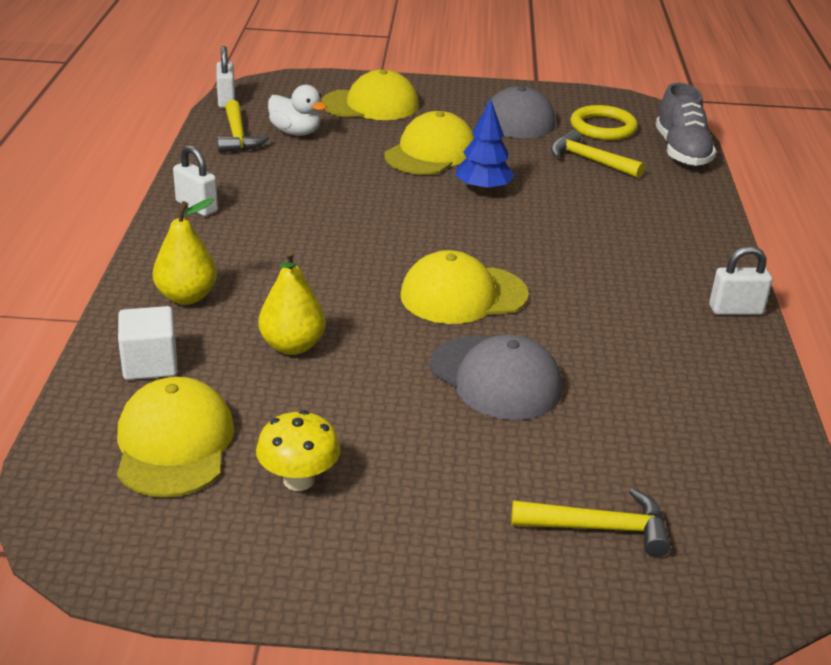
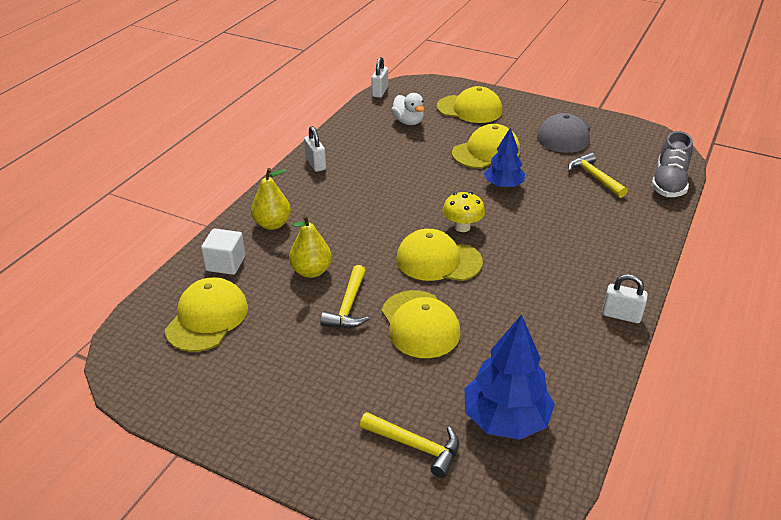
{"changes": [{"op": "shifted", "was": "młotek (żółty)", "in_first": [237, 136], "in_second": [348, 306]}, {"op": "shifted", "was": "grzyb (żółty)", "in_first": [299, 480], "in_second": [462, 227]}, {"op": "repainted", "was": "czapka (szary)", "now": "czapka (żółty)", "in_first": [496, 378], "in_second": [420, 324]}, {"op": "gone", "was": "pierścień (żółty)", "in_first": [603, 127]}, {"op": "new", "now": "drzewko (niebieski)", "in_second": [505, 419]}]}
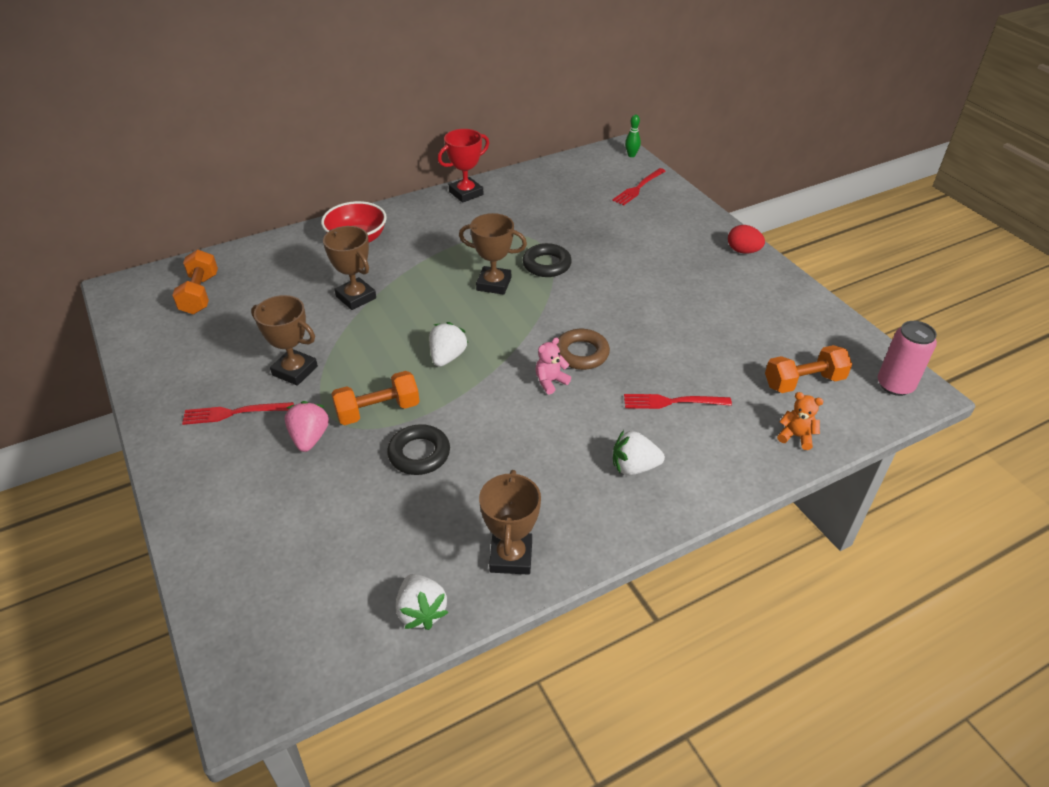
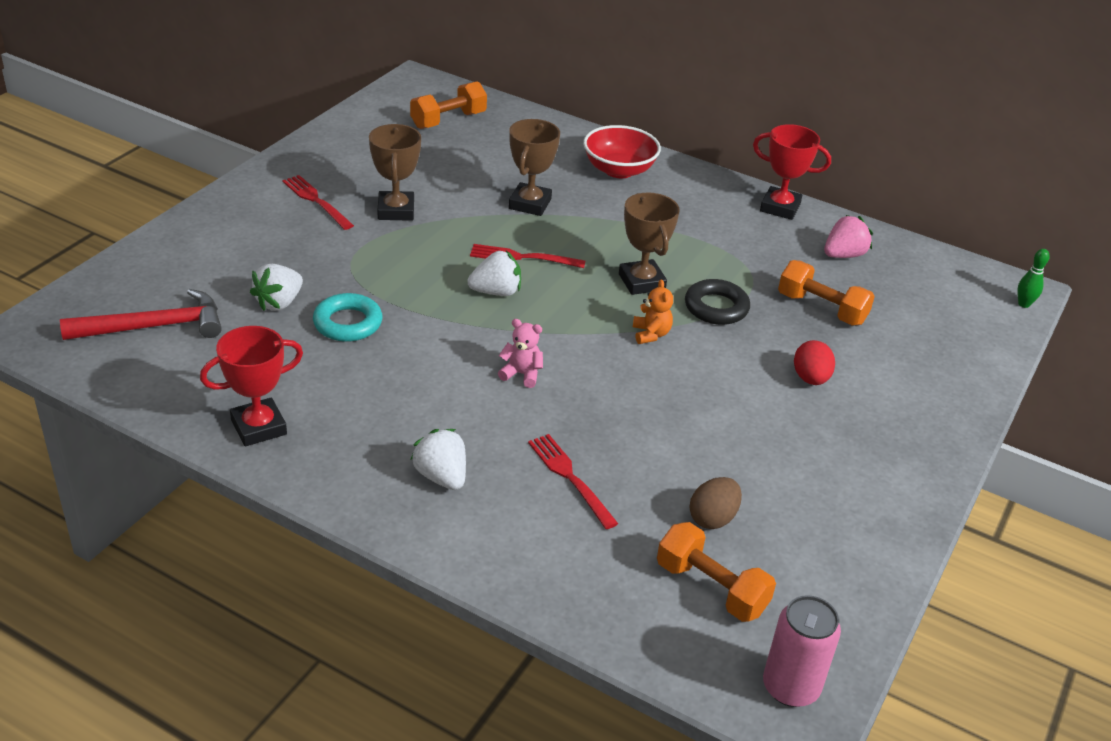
{"changes": [{"op": "shifted", "was": "truskawka (różowy)", "in_first": [309, 438], "in_second": [843, 255]}, {"op": "shifted", "was": "hantel (pomarańczowy)", "in_first": [378, 410], "in_second": [821, 309]}, {"op": "repainted", "was": "pierścień (czarny)", "now": "pierścień (turkusowy)", "in_first": [419, 454], "in_second": [348, 323]}, {"op": "shifted", "was": "truskawka (biały)", "in_first": [421, 611], "in_second": [279, 303]}, {"op": "repainted", "was": "puchar (brązowy)", "now": "puchar (czerwony)", "in_first": [511, 556], "in_second": [259, 427]}, {"op": "gone", "was": "pierścień (brązowy)", "in_first": [581, 353]}, {"op": "shifted", "was": "widelec (czerwony)", "in_first": [638, 188], "in_second": [522, 257]}, {"op": "shifted", "was": "jajko (czerwony)", "in_first": [743, 251], "in_second": [810, 379]}, {"op": "shifted", "was": "miś (pomarańczowy)", "in_first": [796, 436], "in_second": [651, 334]}, {"op": "new", "now": "młotek (czerwony)", "in_second": [154, 327]}, {"op": "new", "now": "jajko (brązowy)", "in_second": [712, 518]}]}
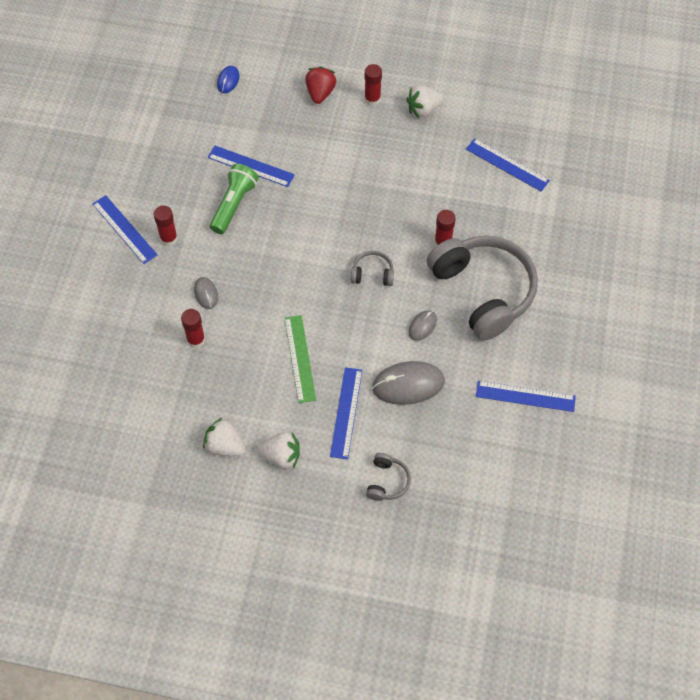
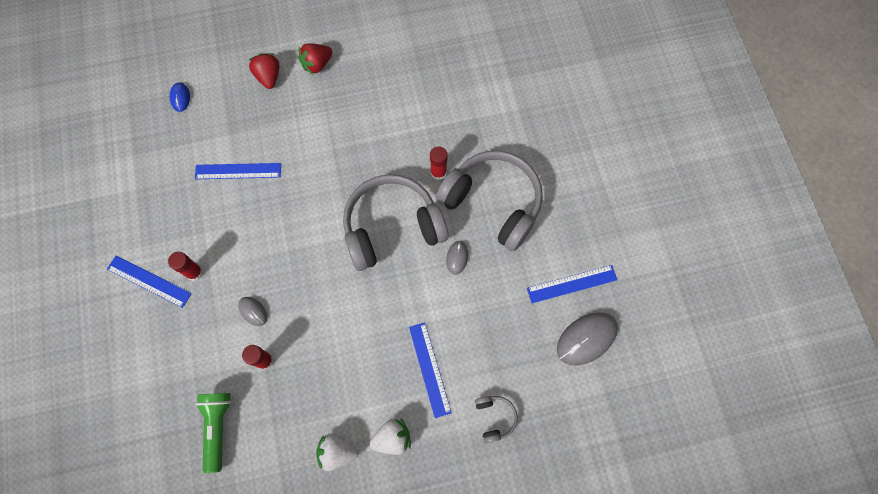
{"changes": [{"op": "shifted", "was": "latarka (zielony)", "in_first": [234, 204], "in_second": [218, 427]}, {"op": "gone", "was": "linijka (zielony)", "in_first": [300, 358]}, {"op": "scaled", "was": "słuchawki (szary)", "in_first": [372, 274], "in_second": [392, 227], "ratio": 2.42}, {"op": "swapped", "was": "klej w sztyfcie (czerwony)", "now": "truskawka (czerwony)", "in_first": [372, 99], "in_second": [317, 64]}, {"op": "shifted", "was": "myszka (szary)", "in_first": [408, 384], "in_second": [586, 339]}, {"op": "gone", "was": "truskawka (biały)", "in_first": [423, 109]}, {"op": "gone", "was": "linijka (niebieski)", "in_first": [507, 165]}]}
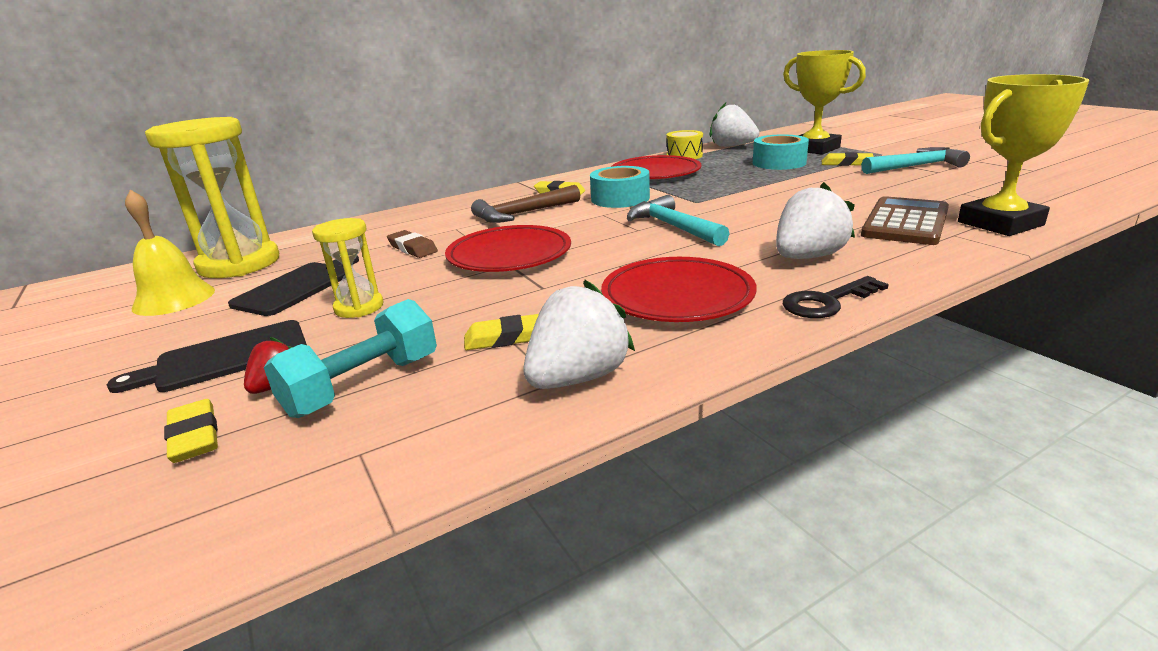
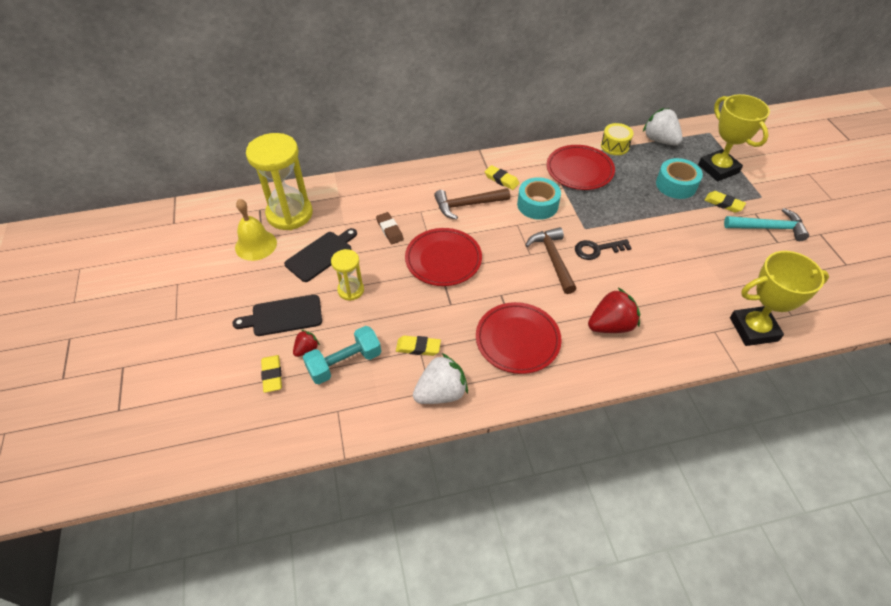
{"changes": [{"op": "repainted", "was": "młotek (turkusowy)", "now": "młotek (brązowy)", "in_first": [673, 227], "in_second": [553, 259]}, {"op": "repainted", "was": "truskawka (biały)", "now": "truskawka (czerwony)", "in_first": [807, 257], "in_second": [610, 325]}, {"op": "shifted", "was": "klucz (czarny)", "in_first": [827, 302], "in_second": [597, 249]}, {"op": "gone", "was": "kalkulator (brązowy)", "in_first": [905, 222]}]}
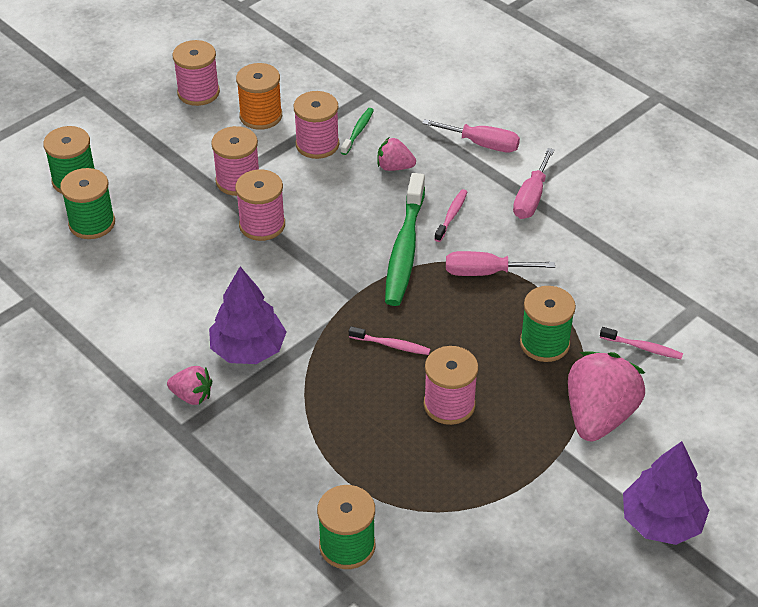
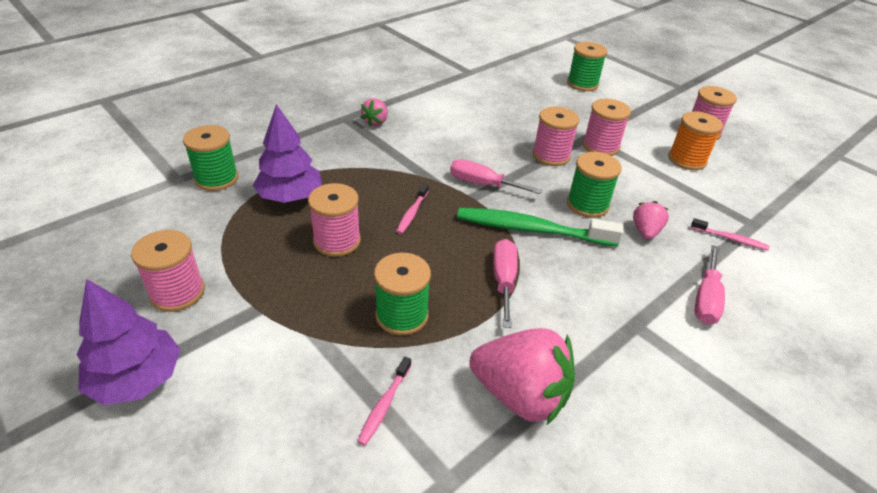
{"changes": [{"op": "shifted", "was": "szpulka (zielony)", "in_first": [92, 223], "in_second": [587, 204]}, {"op": "shifted", "was": "drzewko (fioletowy)", "in_first": [248, 349], "in_second": [290, 196]}, {"op": "shifted", "was": "szpulka (różowy)", "in_first": [317, 144], "in_second": [177, 292]}, {"op": "gone", "was": "szczoteczka do zębów (zielony)", "in_first": [358, 131]}, {"op": "shifted", "was": "szczoteczka do zębów (różowy)", "in_first": [451, 215], "in_second": [730, 239]}, {"op": "shifted", "was": "śrubokręt (różowy)", "in_first": [531, 198], "in_second": [482, 184]}, {"op": "shifted", "was": "truskawka (różowy)", "in_first": [599, 416], "in_second": [520, 395]}]}
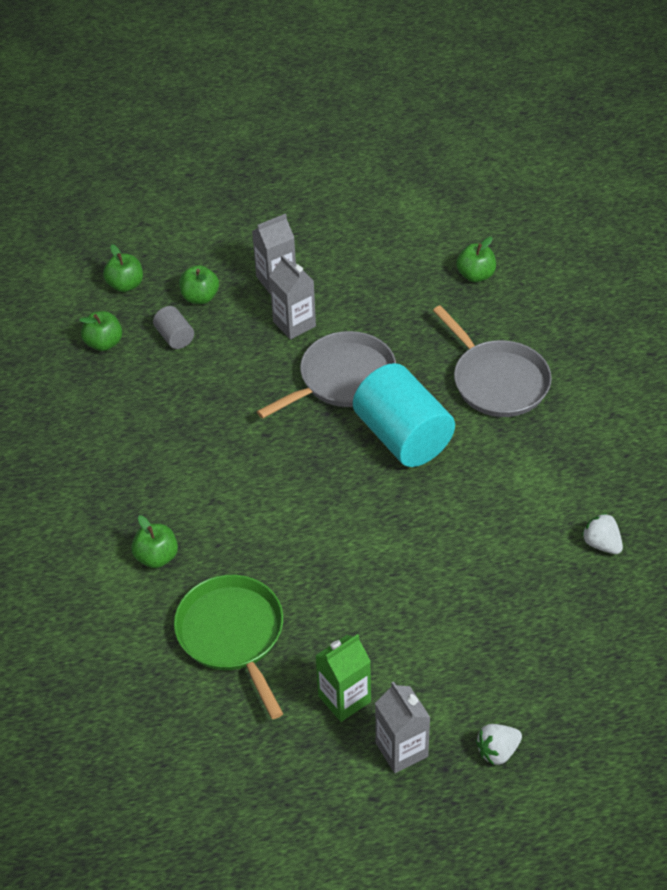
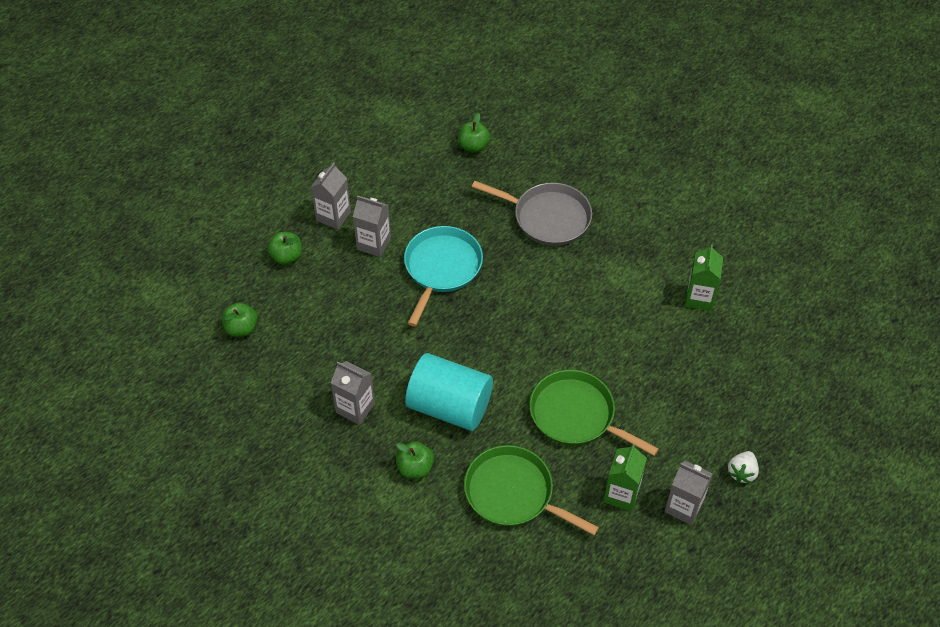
{"changes": [{"op": "gone", "was": "jabłko (zielony)", "in_first": [125, 285]}, {"op": "gone", "was": "walec (szary)", "in_first": [175, 337]}, {"op": "repainted", "was": "patelnia (szary)", "now": "patelnia (turkusowy)", "in_first": [343, 378], "in_second": [441, 268]}, {"op": "shifted", "was": "walec (turkusowy)", "in_first": [403, 436], "in_second": [449, 406]}, {"op": "swapped", "was": "truskawka (biały)", "now": "karton mleka (zielony)", "in_first": [601, 544], "in_second": [699, 298]}, {"op": "new", "now": "karton mleka (szary)", "in_second": [355, 408]}, {"op": "new", "now": "patelnia (zielony)", "in_second": [576, 415]}]}
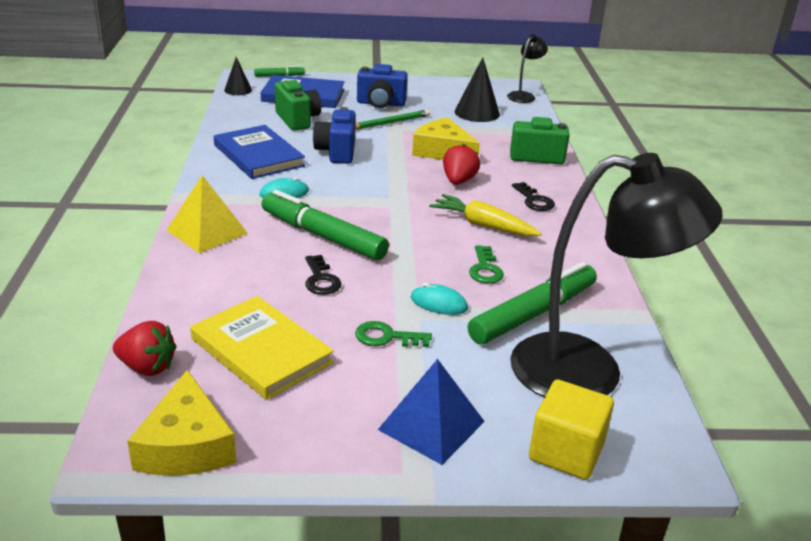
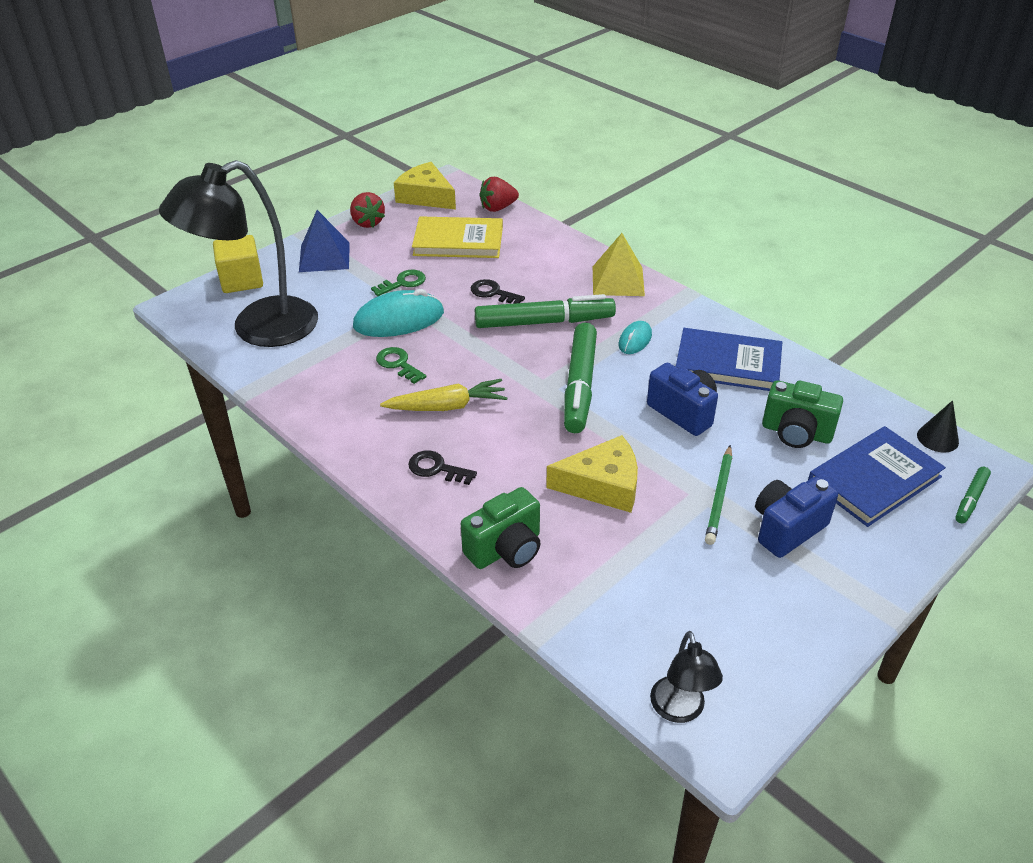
{"changes": [{"op": "scaled", "was": "myszka (turkusowy)", "in_first": [438, 303], "in_second": [399, 320], "ratio": 1.86}, {"op": "shifted", "was": "truskawka (czerwony)", "in_first": [458, 181], "in_second": [367, 223]}, {"op": "gone", "was": "stożek (czarny)", "in_first": [477, 113]}, {"op": "shifted", "was": "flamaster (zielony)", "in_first": [533, 314], "in_second": [580, 385]}]}
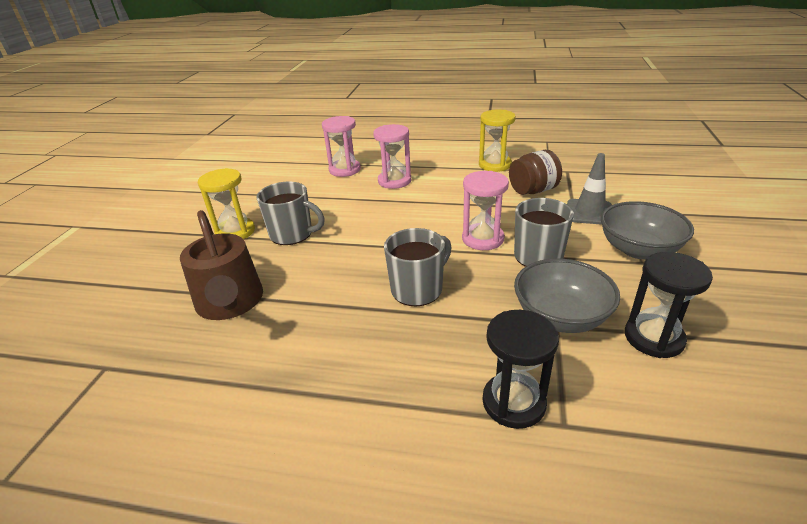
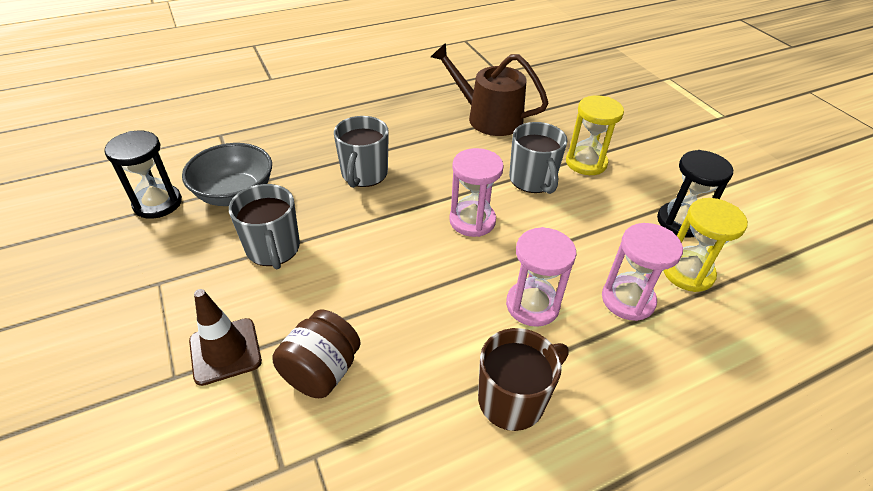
{"changes": [{"op": "rotated", "was": "kubek (szary)", "in_first": [292, 234], "in_second": [532, 180], "clockwise": -90}, {"op": "shifted", "was": "klepsydra (różowy)", "in_first": [482, 239], "in_second": [472, 221]}, {"op": "shifted", "was": "klepsydra (żółty)", "in_first": [495, 165], "in_second": [688, 273]}, {"op": "shifted", "was": "klepsydra (czarny)", "in_first": [513, 402], "in_second": [680, 222]}, {"op": "repainted", "was": "pachołek (szary)", "now": "pachołek (brązowy)", "in_first": [589, 212], "in_second": [225, 351]}, {"op": "gone", "was": "miska (szary)", "in_first": [638, 249]}, {"op": "new", "now": "kubek (brązowy)", "in_second": [513, 399]}]}
